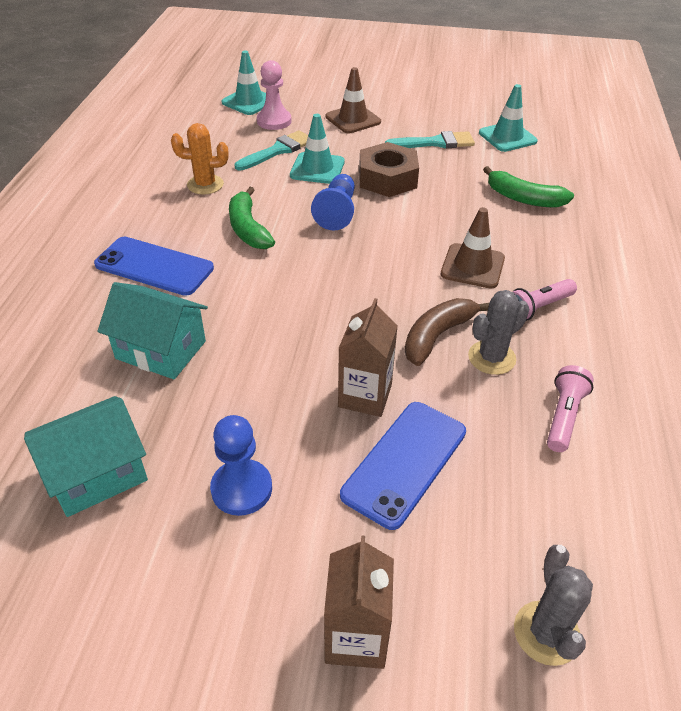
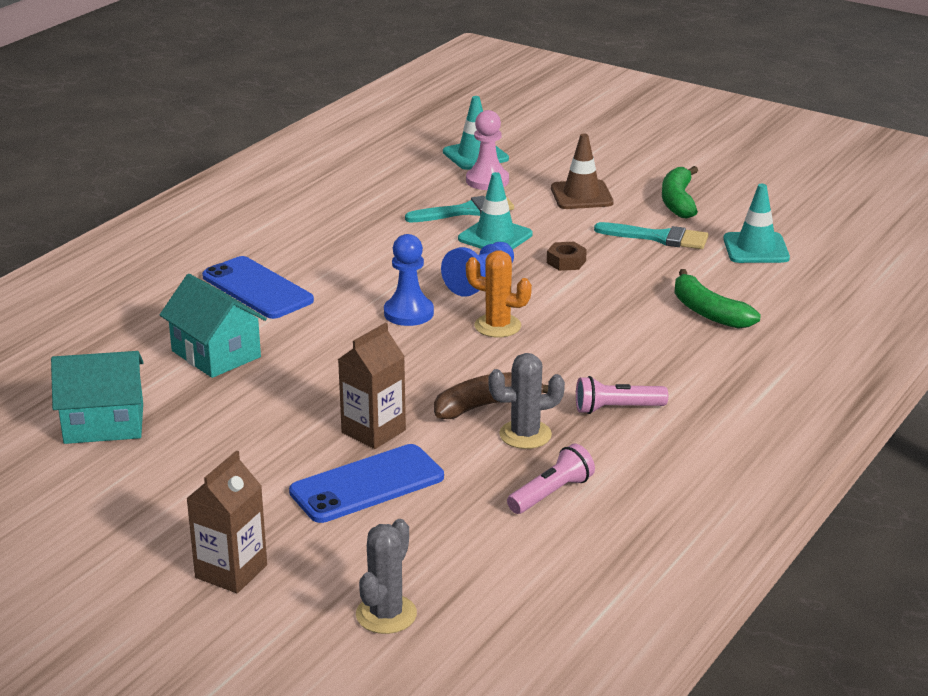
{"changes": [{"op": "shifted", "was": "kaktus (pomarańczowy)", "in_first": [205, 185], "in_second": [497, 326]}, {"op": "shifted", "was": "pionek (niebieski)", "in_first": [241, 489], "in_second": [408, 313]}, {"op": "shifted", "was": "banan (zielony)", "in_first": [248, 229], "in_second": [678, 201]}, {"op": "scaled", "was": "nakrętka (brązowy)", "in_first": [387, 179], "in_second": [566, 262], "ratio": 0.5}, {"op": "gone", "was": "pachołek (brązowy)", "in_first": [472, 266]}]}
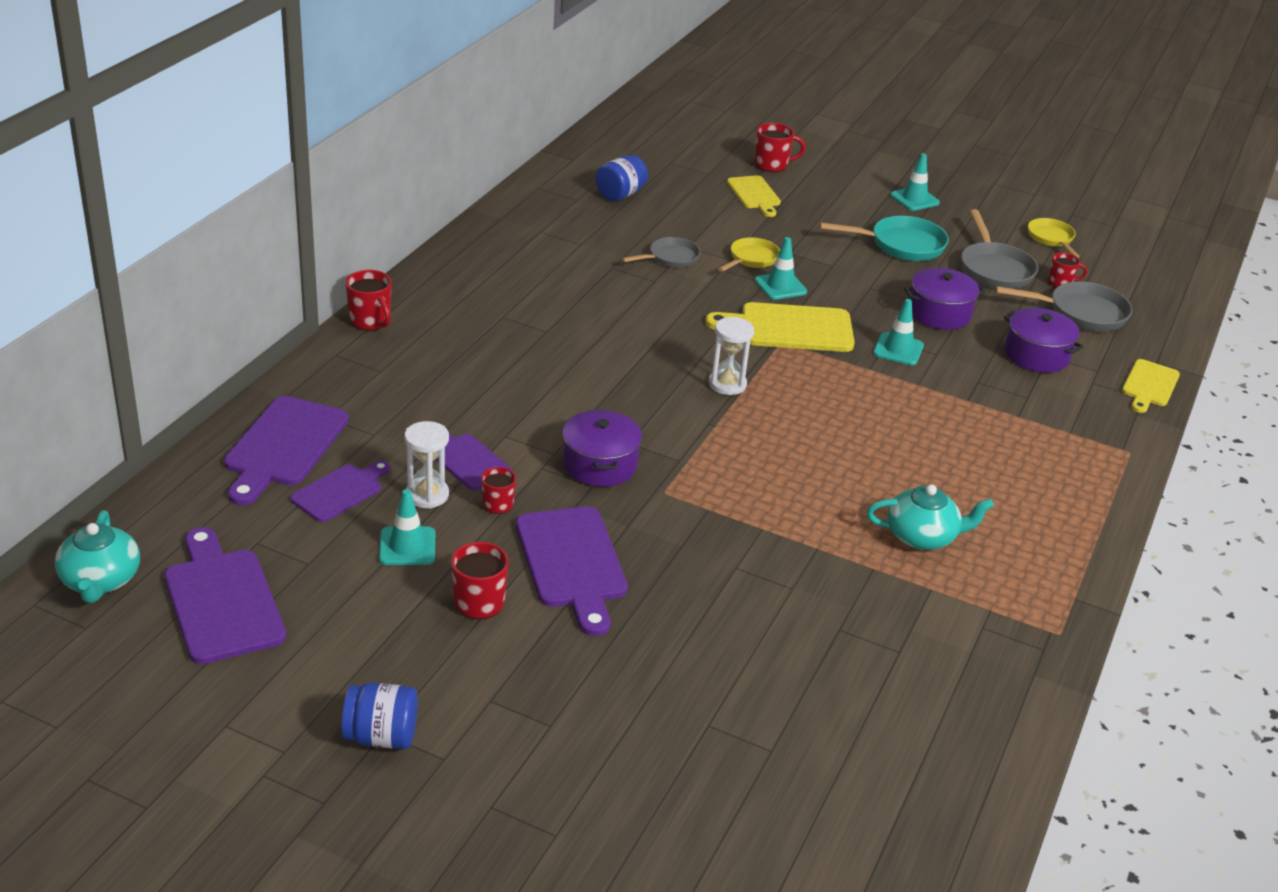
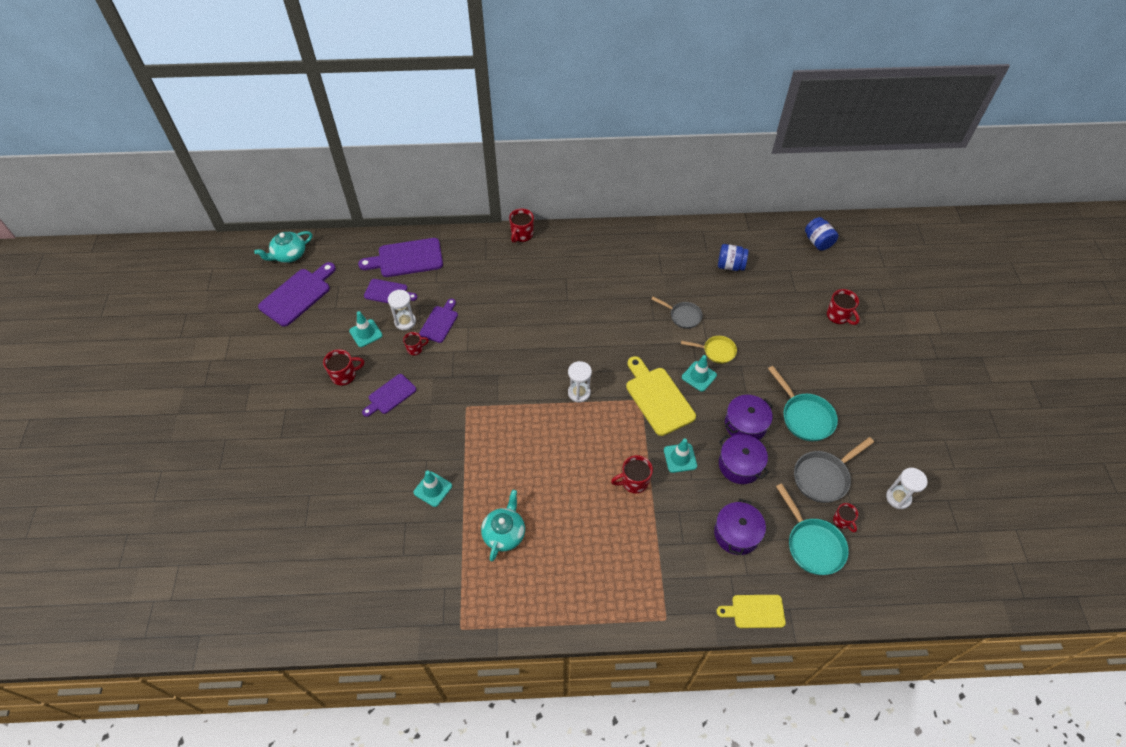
{"changes": [{"op": "shifted", "was": "słoik (niebieski)", "in_first": [381, 736], "in_second": [818, 242]}, {"op": "scaled", "was": "deska do krojenia (fioletowy)", "in_first": [572, 563], "in_second": [390, 395], "ratio": 0.62}, {"op": "shifted", "was": "garnek (fioletowy)", "in_first": [600, 464], "in_second": [745, 424]}, {"op": "gone", "was": "deska do krojenia (żółty)", "in_first": [754, 194]}, {"op": "rotated", "was": "imbryk (turkusowy)", "in_first": [922, 536], "in_second": [504, 533], "clockwise": -135}, {"op": "shifted", "was": "pachołek (turkusowy)", "in_first": [914, 199], "in_second": [433, 489]}, {"op": "repainted", "was": "patelnia (szary)", "now": "patelnia (turkusowy)", "in_first": [1081, 313], "in_second": [812, 544]}, {"op": "swapped", "was": "patelnia (żółty)", "now": "klepsydra (biały)", "in_first": [1051, 239], "in_second": [898, 498]}, {"op": "new", "now": "kubek (czerwony)", "in_second": [634, 482]}]}
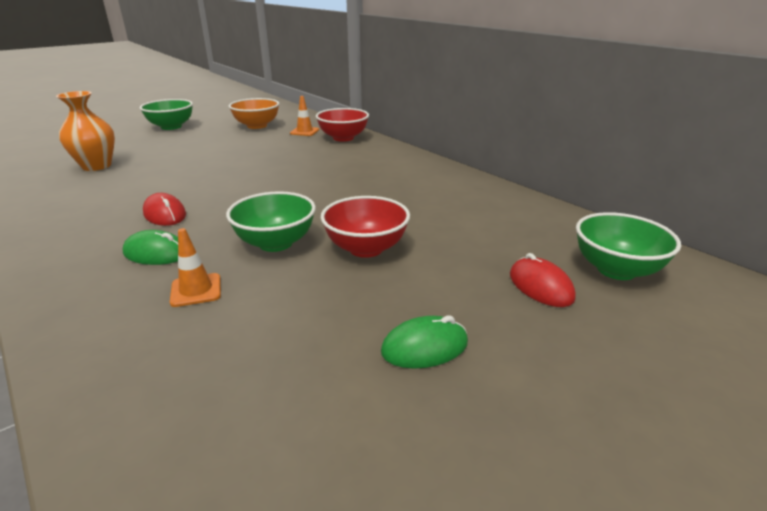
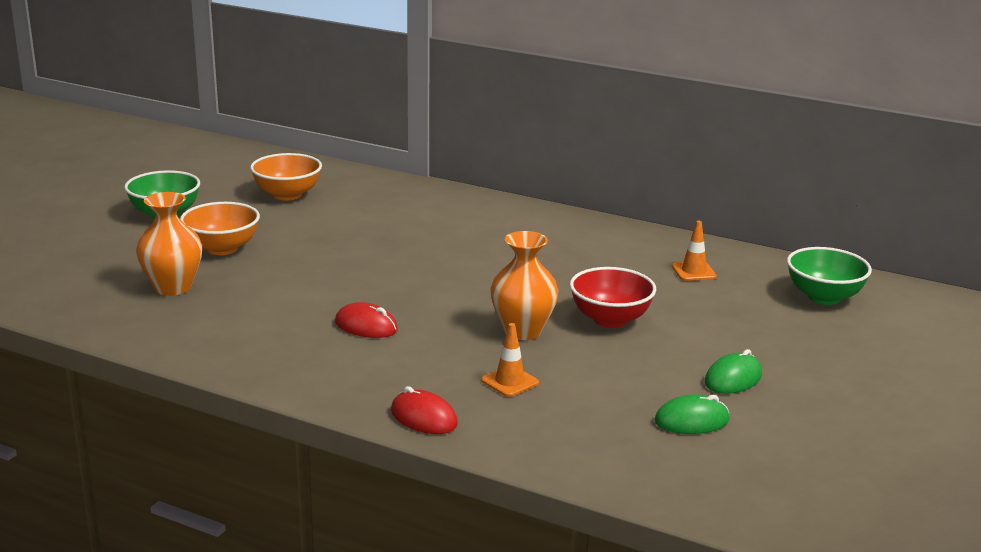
{"changes": [{"op": "shifted", "was": "myszka (zielony)", "in_first": [156, 253], "in_second": [691, 421]}, {"op": "swapped", "was": "miska (zielony)", "now": "wazon (pomarańczowy)", "in_first": [275, 243], "in_second": [522, 331]}, {"op": "shifted", "was": "pachołek (pomarańczowy)", "in_first": [304, 131], "in_second": [693, 271]}, {"op": "gone", "was": "miska (czerwony)", "in_first": [343, 138]}, {"op": "shifted", "was": "myszka (czerwony)", "in_first": [540, 286], "in_second": [423, 418]}, {"op": "new", "now": "miska (pomarańczowy)", "in_second": [222, 248]}]}
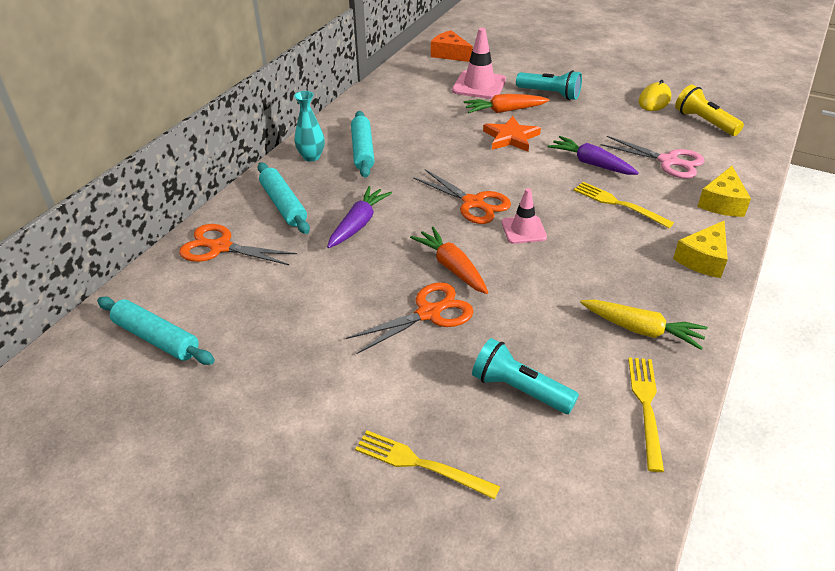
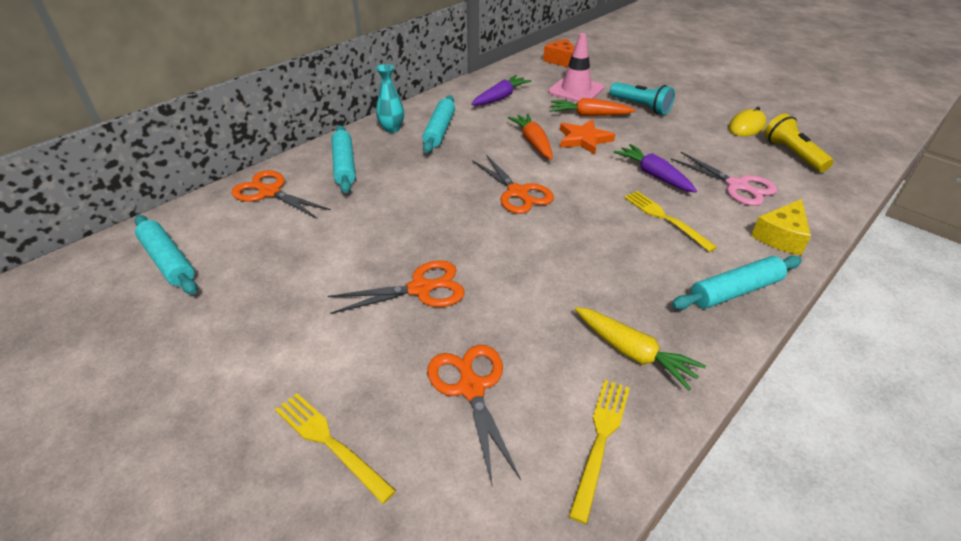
{"changes": [{"op": "shifted", "was": "marchewka (fioletowy)", "in_first": [358, 224], "in_second": [500, 97]}, {"op": "shifted", "was": "marchewka (pomarańczowy)", "in_first": [451, 267], "in_second": [533, 142]}, {"op": "swapped", "was": "latarka (turkusowy)", "now": "nożyczki (pomarańczowy)", "in_first": [519, 389], "in_second": [471, 387]}, {"op": "gone", "was": "pachołek (różowy)", "in_first": [523, 230]}, {"op": "swapped", "was": "ser (żółty)", "now": "wałek do ciasta (turkusowy)", "in_first": [703, 259], "in_second": [735, 291]}]}
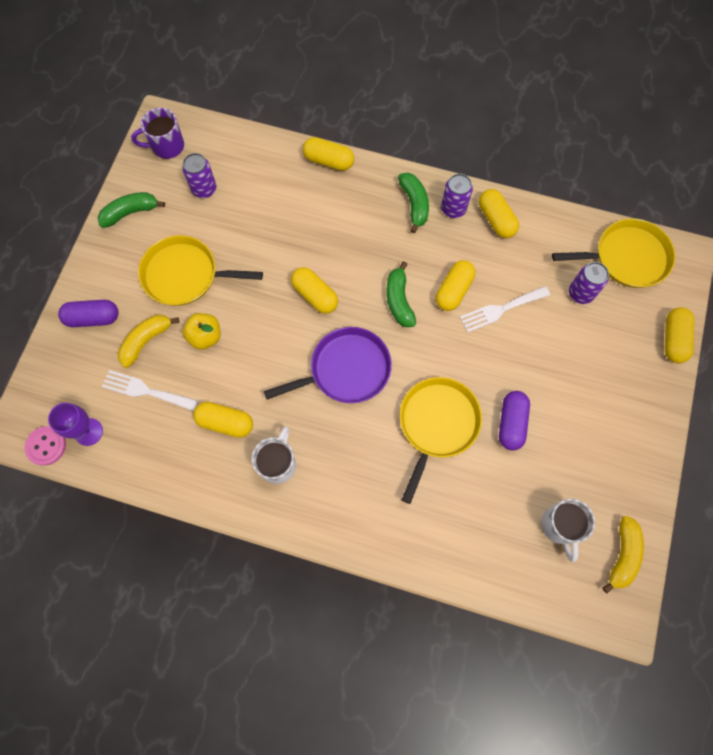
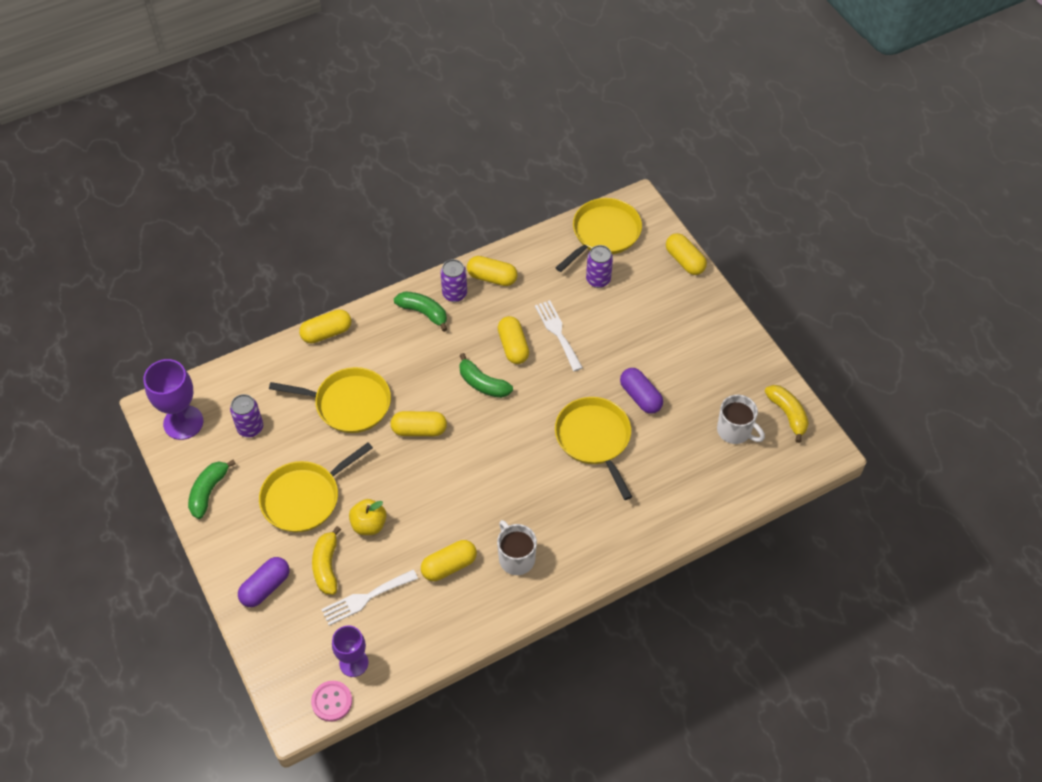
{"changes": [{"op": "swapped", "was": "kubek (fioletowy)", "now": "kielich (fioletowy)", "in_first": [167, 146], "in_second": [183, 422]}, {"op": "gone", "was": "patelnia (fioletowy)", "in_first": [345, 370]}, {"op": "rotated", "was": "widelec (biały)", "in_first": [500, 309], "in_second": [557, 332], "clockwise": 135}, {"op": "new", "now": "patelnia (żółty)", "in_second": [348, 404]}]}
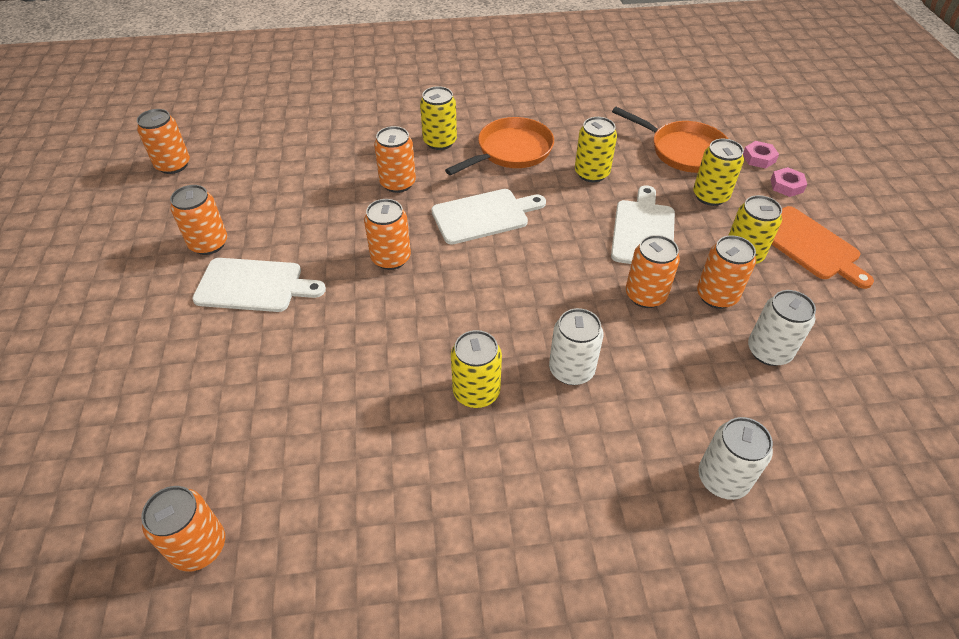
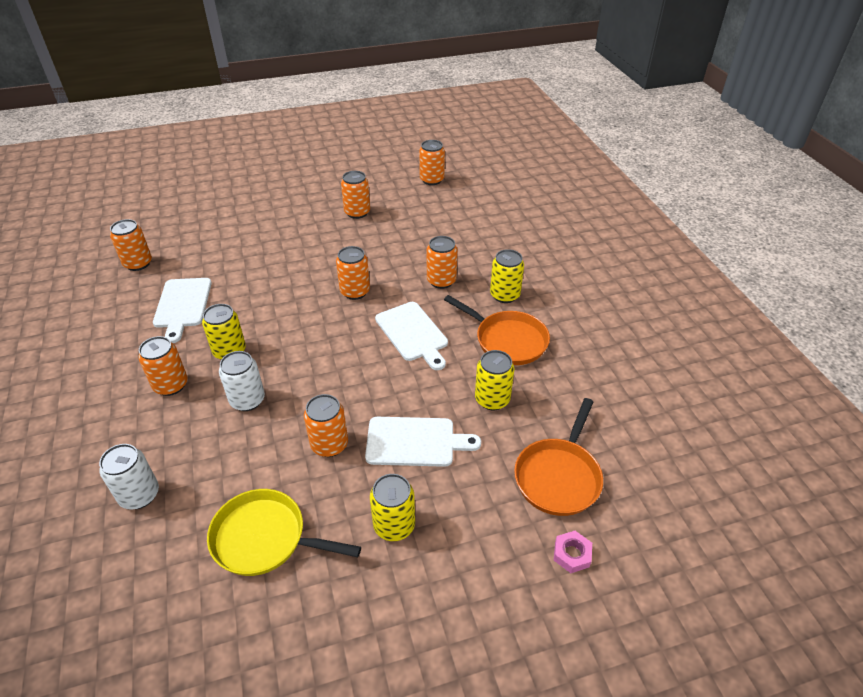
{"changes": [{"op": "shifted", "was": "deska do krojenia (biały)", "in_first": [254, 286], "in_second": [182, 305]}, {"op": "gone", "was": "puszka (żółty)", "in_first": [710, 196]}, {"op": "shifted", "was": "puszka (pomarańczowy)", "in_first": [716, 296], "in_second": [171, 385]}, {"op": "swapped", "was": "puszka (biały)", "now": "patelnia (żółty)", "in_first": [769, 351], "in_second": [265, 538]}, {"op": "gone", "was": "nakrętka (różowy)", "in_first": [786, 186]}, {"op": "gone", "was": "deska do krojenia (pomarańczowy)", "in_first": [809, 245]}]}
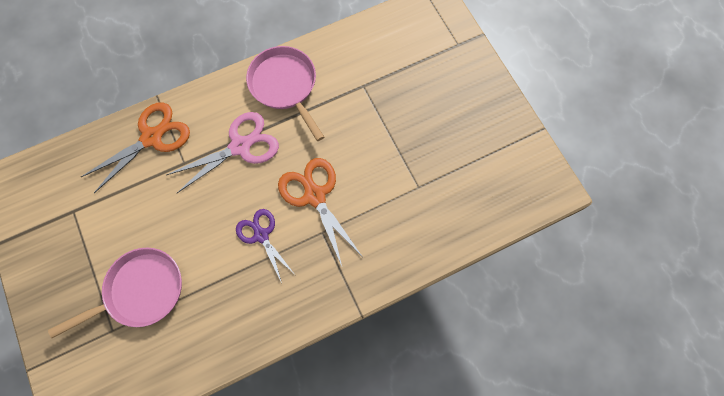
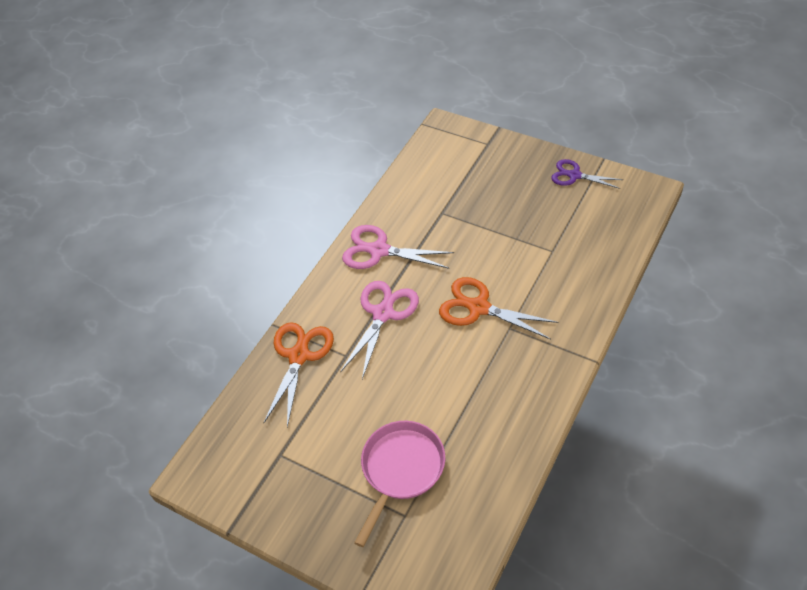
{"changes": [{"op": "shifted", "was": "nożyczki (fioletowy)", "in_first": [261, 235], "in_second": [574, 175]}, {"op": "swapped", "was": "patelnia (różowy)", "now": "nożyczki (różowy)", "in_first": [285, 86], "in_second": [379, 250]}]}
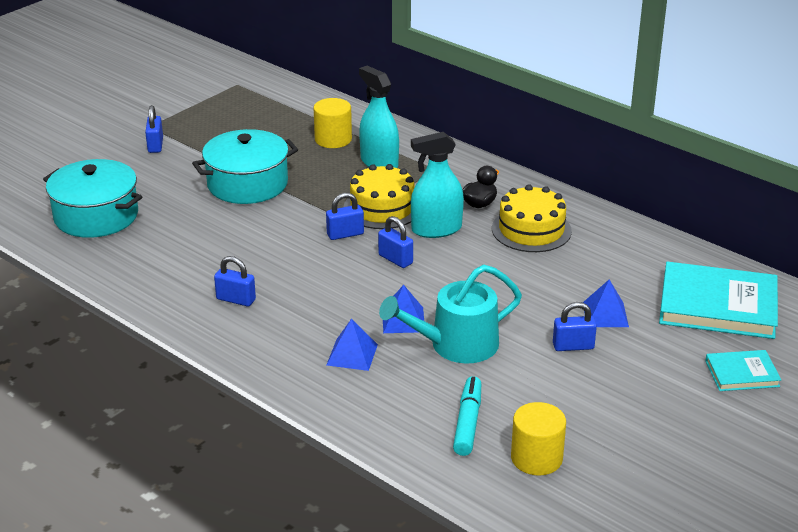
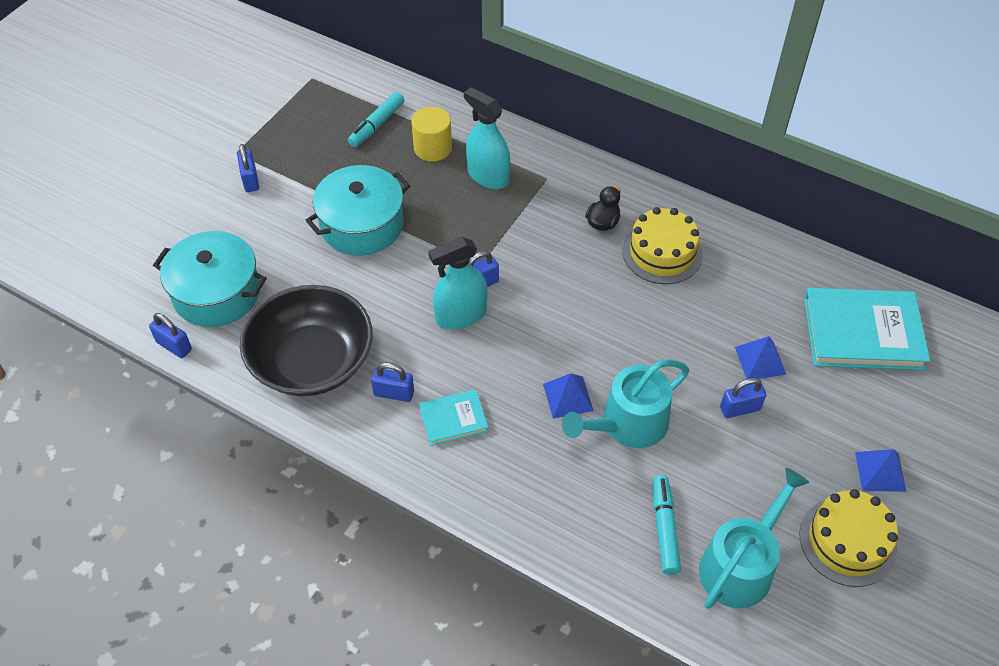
{"changes": [{"op": "shifted", "was": "piramida (niebieski)", "in_first": [352, 354], "in_second": [880, 471]}, {"op": "shifted", "was": "tort (żółty)", "in_first": [382, 208], "in_second": [847, 541]}, {"op": "shifted", "was": "kłódka (niebieski)", "in_first": [395, 259], "in_second": [174, 346]}, {"op": "shifted", "was": "spryskiwacz (turkusowy)", "in_first": [436, 229], "in_second": [461, 315]}, {"op": "swapped", "was": "walec (żółty)", "now": "konewka (turkusowy)", "in_first": [536, 458], "in_second": [740, 565]}, {"op": "shifted", "was": "książka (turkusowy)", "in_first": [742, 373], "in_second": [453, 419]}, {"op": "new", "now": "miska (czarny)", "in_second": [312, 361]}, {"op": "new", "now": "flamaster (turkusowy)", "in_second": [376, 125]}]}
